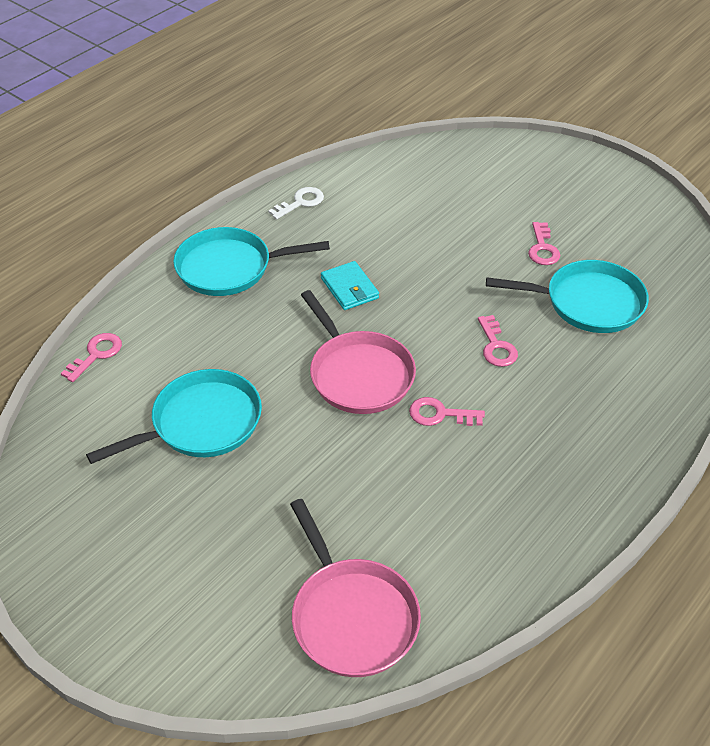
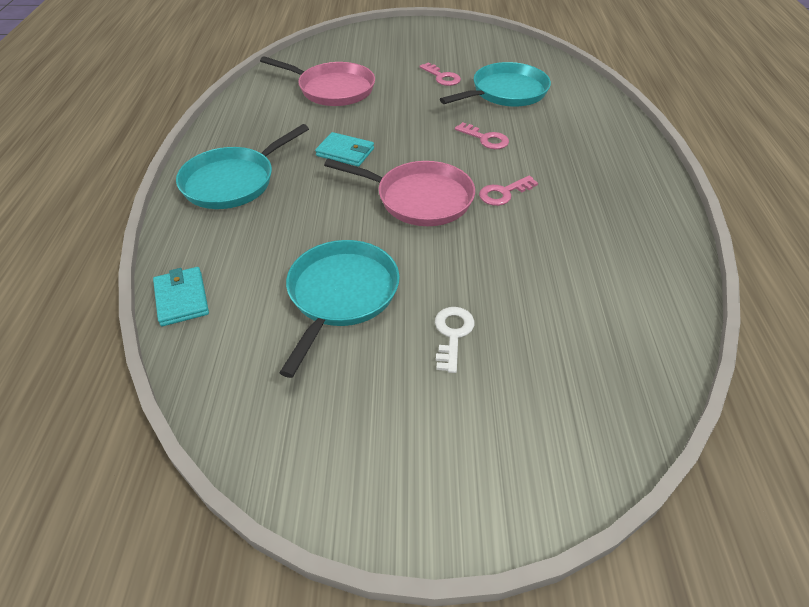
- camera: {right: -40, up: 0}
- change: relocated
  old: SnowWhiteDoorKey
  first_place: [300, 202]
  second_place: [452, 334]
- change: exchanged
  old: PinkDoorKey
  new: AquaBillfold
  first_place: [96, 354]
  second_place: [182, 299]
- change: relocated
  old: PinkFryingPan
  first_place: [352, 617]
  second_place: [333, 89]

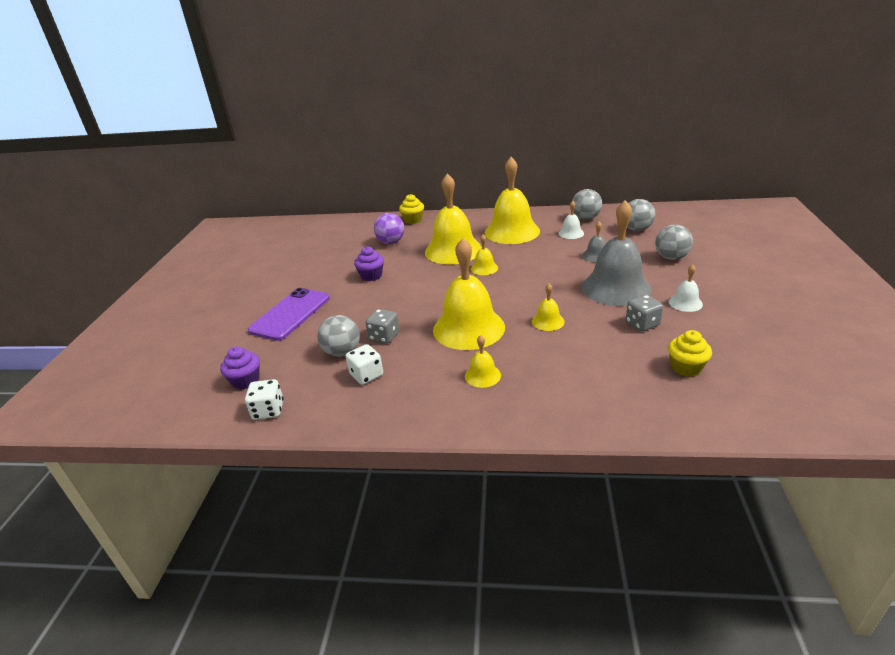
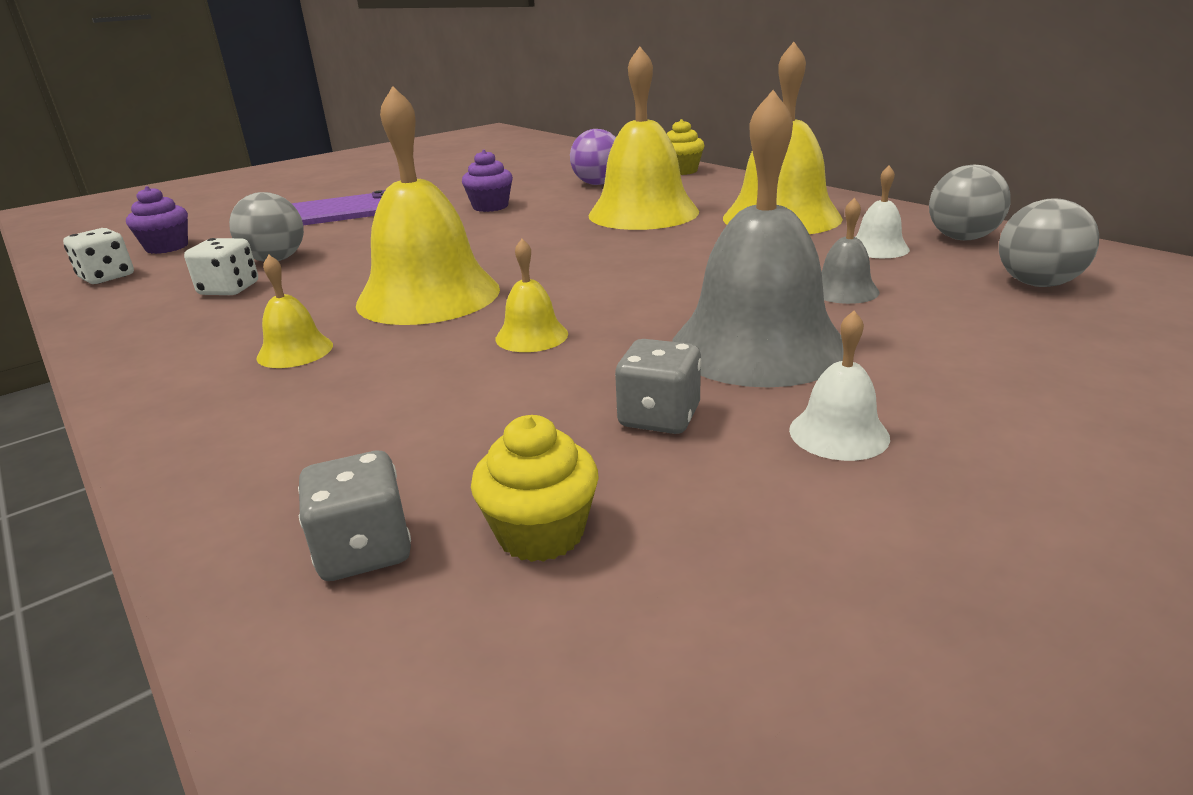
- camera: {right: 45, up: -5}
- change: missing
  old: GraySphere
  first_place: [671, 257]
- change: missing
  old: YellowBell
  first_place: [484, 268]
- change: relocated
  old: GrayDie
  first_place: [384, 336]
  second_place: [364, 550]

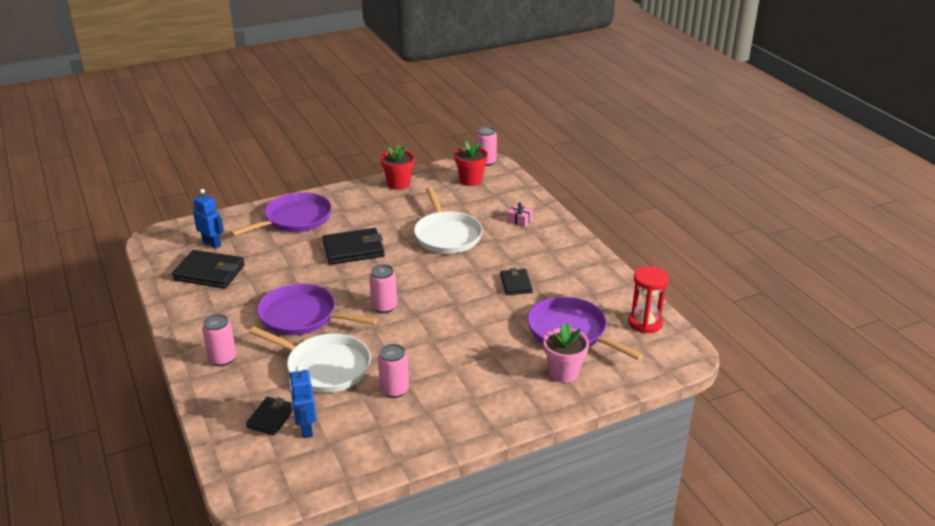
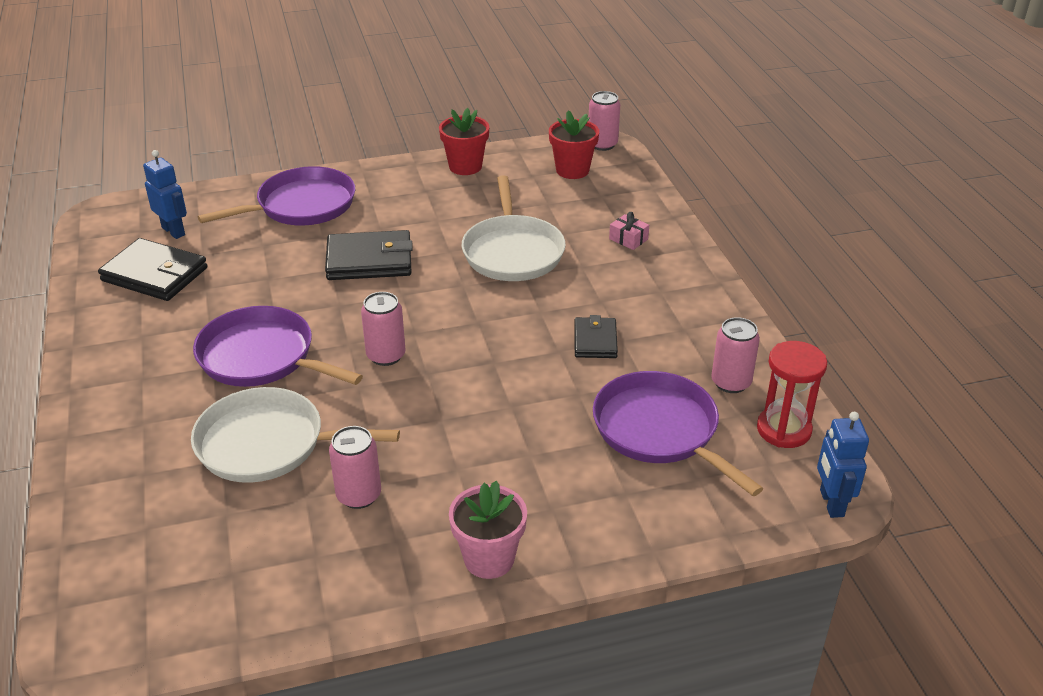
- camera: {right: 10, up: 5}
- change: relocated
  old: PinkSodaCan
  first_place: [222, 359]
  second_place: [731, 382]
- change: relocated
  old: PinkPlantPot
  first_place: [563, 372]
  second_place: [489, 559]
- change: spun
  old: SnowWhiteFryingPan
  first_place: [325, 367]
  second_place: [267, 444]
  degrees: 150
- change: relocated
  old: CobaltRobotFigure
  first_place: [306, 429]
  second_place: [831, 503]
- change: missing
  old: EbonyBillfold
  first_place: [271, 418]

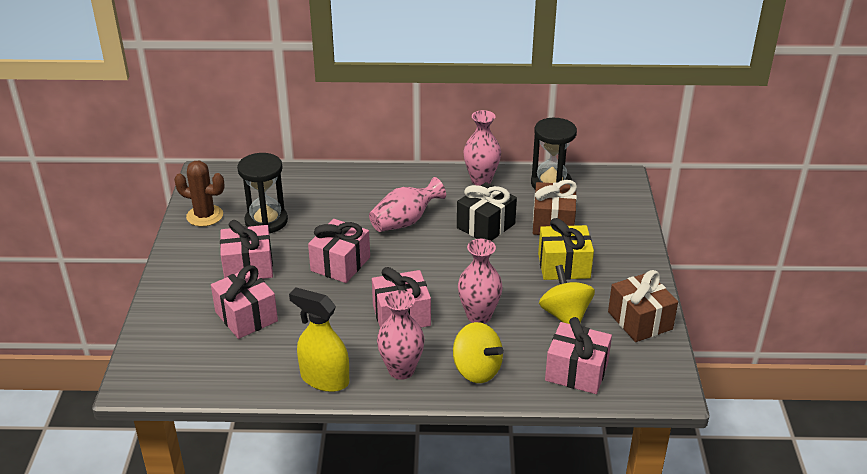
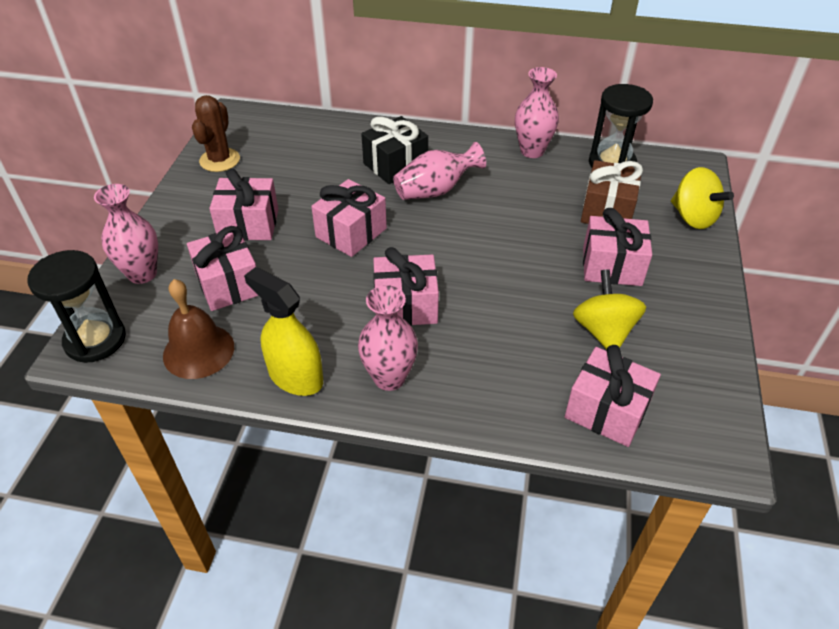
- camera: {right: 10, up: 10}
- change: relocated
  old: EbonyHourglass
  first_place: [266, 221]
  second_place: [95, 340]
- change: spun
  old: DarkBrownCactus
  first_place: [205, 216]
  second_place: [220, 160]
  degrees: 75
- change: relocated
  old: EbonyWrappedGift
  first_place: [486, 226]
  second_place: [395, 165]
- change: colour
  old: YellowWrappedGift
  new: PinkWrappedGift
  first_place: [564, 266]
  second_place: [612, 266]
- change: relocated
  old: PinkVase
  first_place: [479, 316]
  second_place: [142, 274]
- change: missing
  old: DarkBrownWrappedGift
  first_place: [640, 320]
- change: relocated
  old: YellowWhirligig
  first_place: [476, 370]
  second_place: [693, 217]
- change: appeared
  new: DarkBrownBell
  second_place: [198, 351]

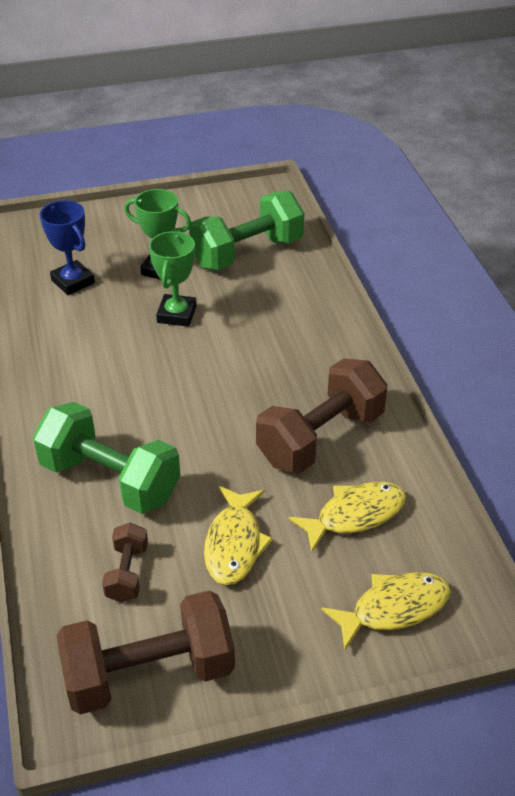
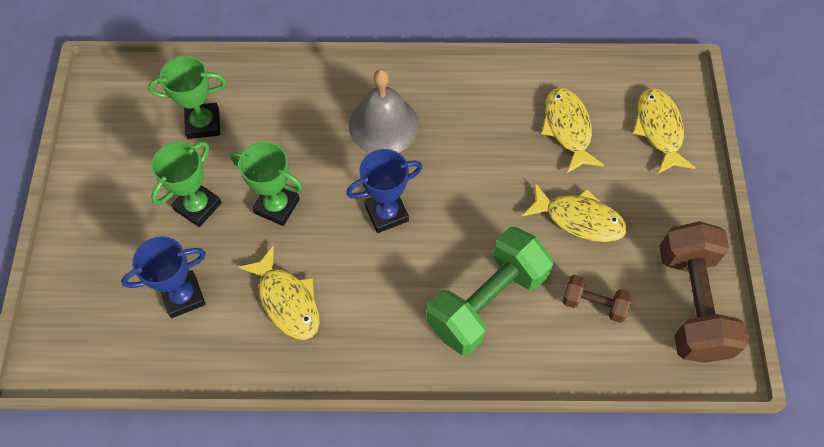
- camera: {right: -75, up: 20}
- change: exchanged
  old: LeafGreenFreeWeight
  new: LeafGreenTrophy
  first_place: [247, 253]
  second_place: [203, 123]
- change: missing
  old: DarkBrownFreeWeight
  first_place: [320, 438]
- change: appeared
  new: GrayBell
  second_place: [383, 125]
- change: appeared
  new: CobaltTrophy
  second_place: [386, 213]
- change: appeared
  new: YellowFish
  second_place: [287, 301]

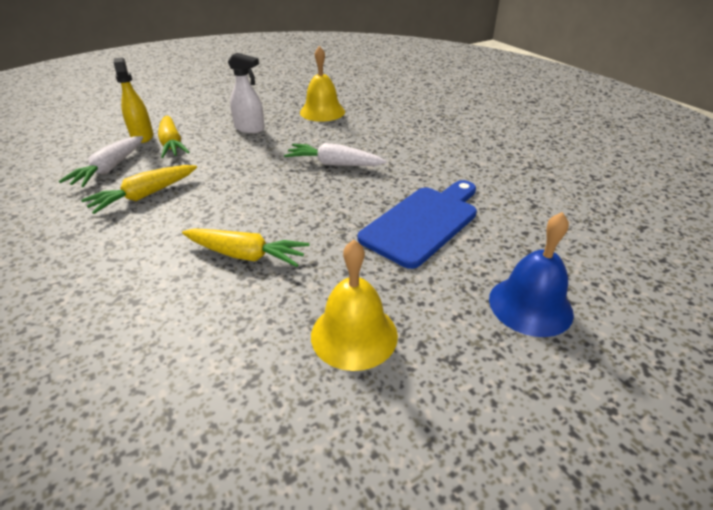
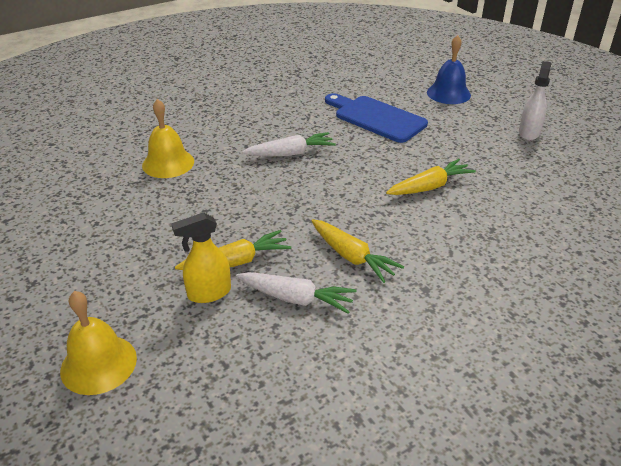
- camera: {right: -90, up: 0}
- change: relocated
  old: SnowWhiteSprayCleaner
  first_place: [250, 129]
  second_place: [529, 133]
- change: spun
  old: SnowWhiteToyCarrot
  first_place: [334, 164]
  second_place: [290, 153]
  degrees: -120
- change: spun
  old: YellowToyCarrot
  first_place: [245, 255]
  second_place: [429, 187]
  degrees: 45
- change: relocated
  old: YellowBell
  first_place: [354, 335]
  second_place: [98, 364]

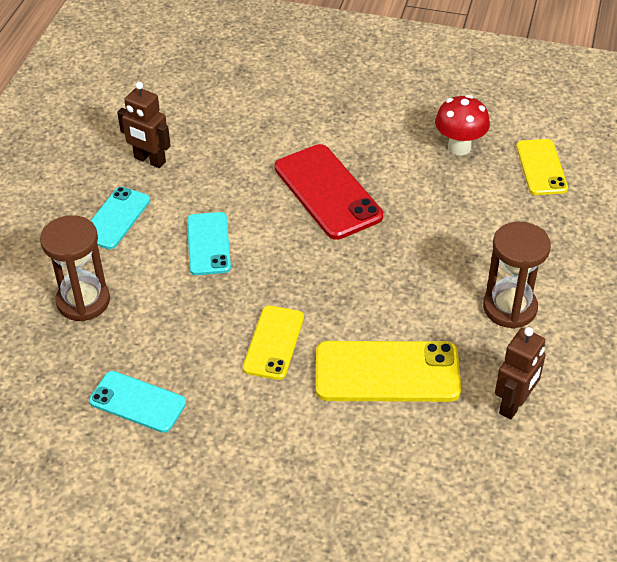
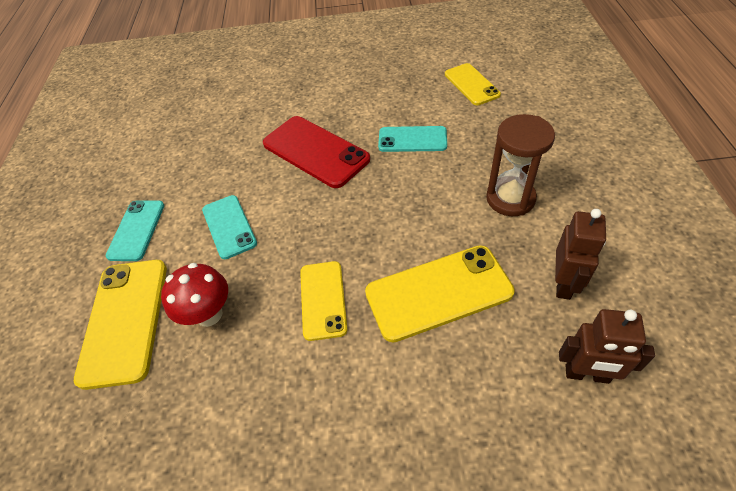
- camera: {right: -15, up: 5}
- change: relocated
  old: DarkBrownRobotFigure
  first_place: [149, 160]
  second_place: [587, 374]
- change: relocated
  old: CrimsonFungus
  first_place: [459, 147]
  second_place: [209, 314]
- change: exchanged
  old: DarkBrownHourglass
  new: YellowPhone
  first_place: [83, 301]
  second_place: [125, 320]
- change: relocated
  old: AquaPhone
  first_place: [137, 402]
  second_place: [412, 139]

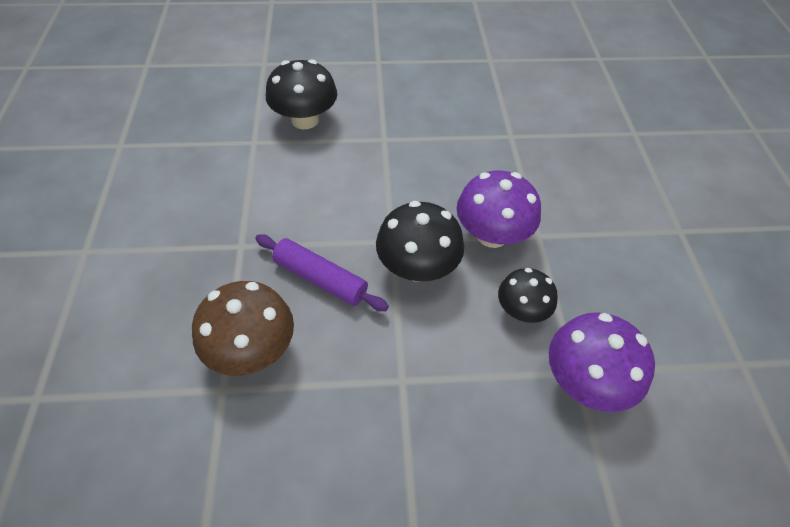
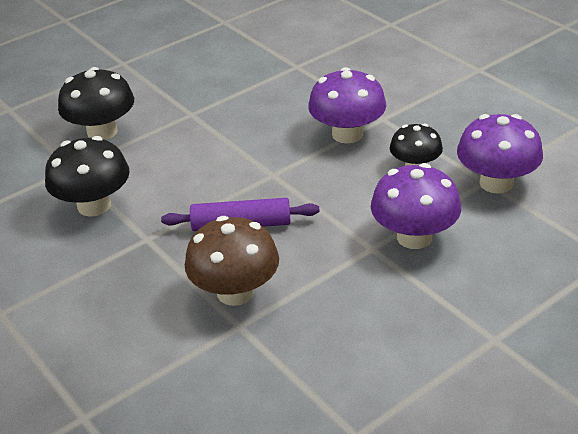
- camera: {right: -30, up: -15}
- change: relocated
  old: EbonyFungus
  first_place: [417, 267]
  second_place: [94, 205]
- change: appeared
  new: RoyalPurpleFungus
  second_place: [414, 237]

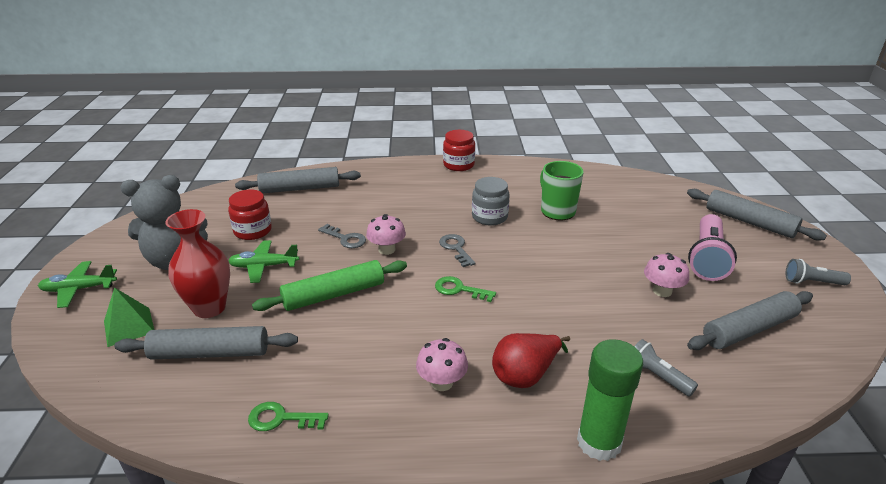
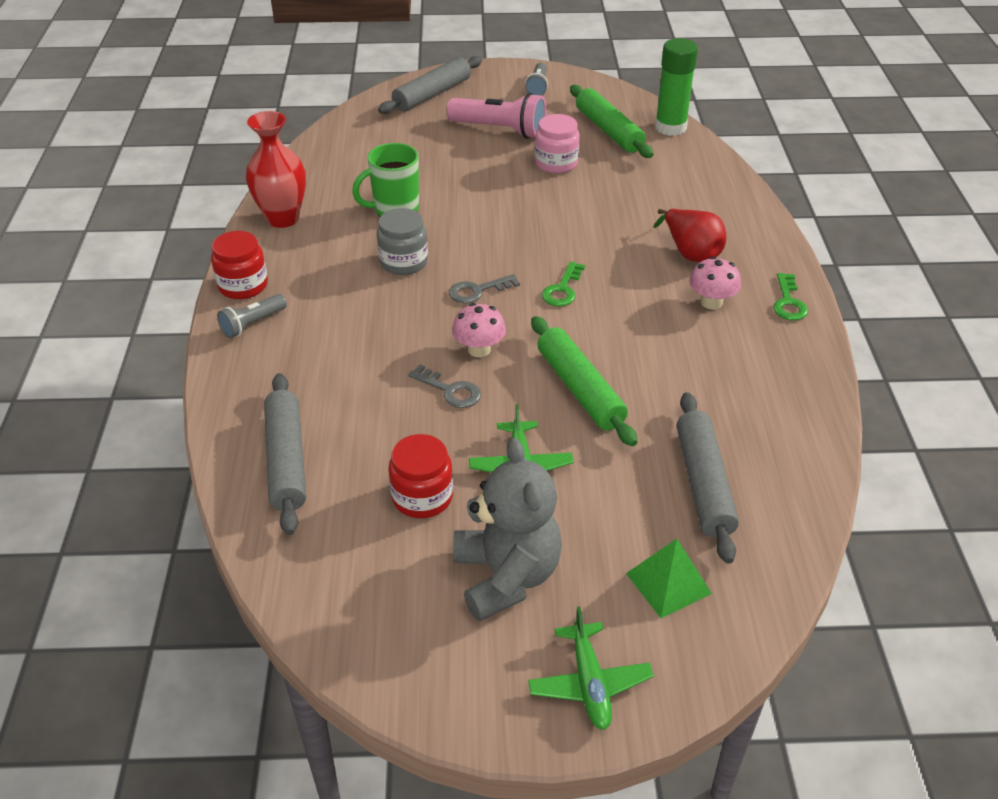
- camera: {right: -90, up: 10}
- change: relocated
  old: CrimsonVase
  first_place: [209, 308]
  second_place: [283, 218]
- change: spun
  old: GrayDoorKey
  first_place: [345, 239]
  second_place: [450, 390]
  degrees: 90
- change: exchanged
  old: PinkFungus
  new: PinkJamJar
  first_place: [662, 291]
  second_place: [556, 163]
- change: colour
  old: GrayRollingPin
  new: LeafGreenRollingPin
  first_place: [749, 329]
  second_place: [608, 130]
- change: relocated
  old: LeafGreenGlue
  first_place: [599, 442]
  second_place: [670, 127]
- change: relocated
  old: GrayTorch
  first_place: [657, 376]
  second_place: [252, 324]
- change: relocated
  old: LeafGreenDoorKey
  first_place: [281, 419]
  second_place: [788, 302]

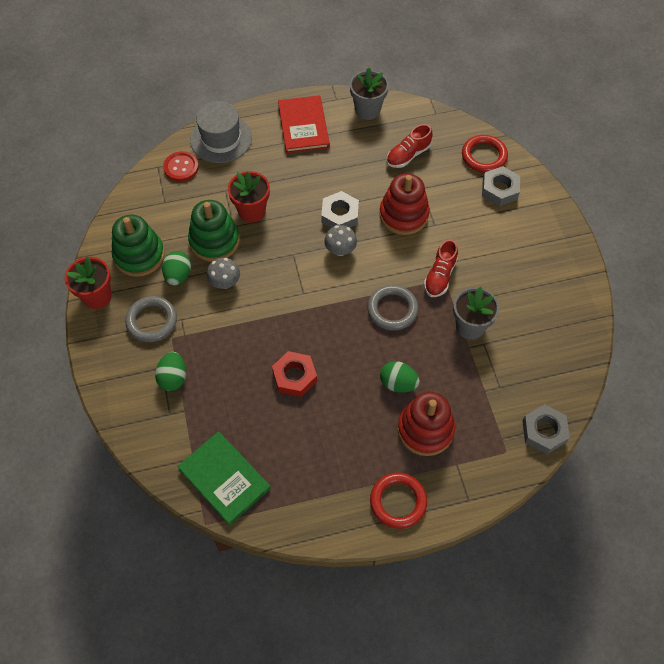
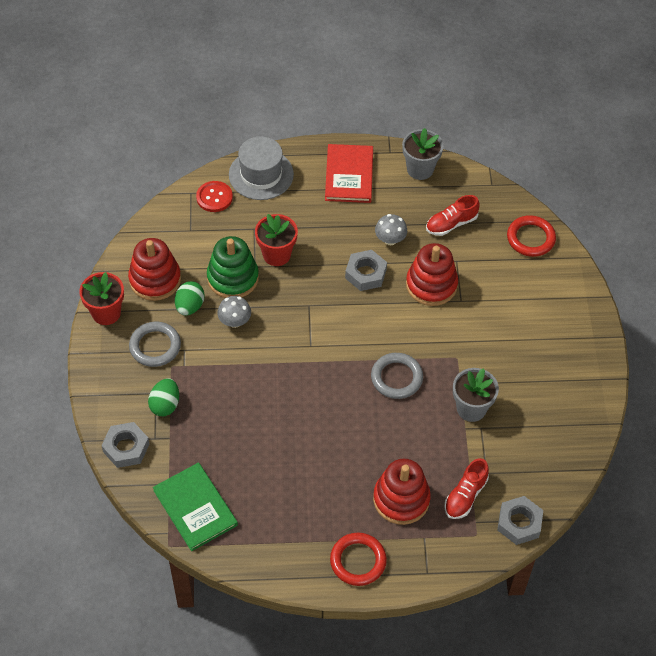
- camera: {right: 10, up: -5}
- change: relocated
  old: GrayHexagonNut
  first_place: [499, 189]
  second_place: [126, 448]
- change: colour
  old: LeafGreenStackingRings
  new: CrimsonStackingRings
  first_place: [139, 255]
  second_place: [155, 280]
- change: relocated
  old: GrayFungus
  first_place: [340, 250]
  second_place: [390, 239]
- change: relocated
  old: CrimsonShoe
  first_place: [440, 276]
  second_place: [465, 496]
- change: missing
  old: CrimsonHexagonNut
  first_place: [294, 376]
- change: missing
  old: LeafGreenEgg
  first_place: [398, 383]

